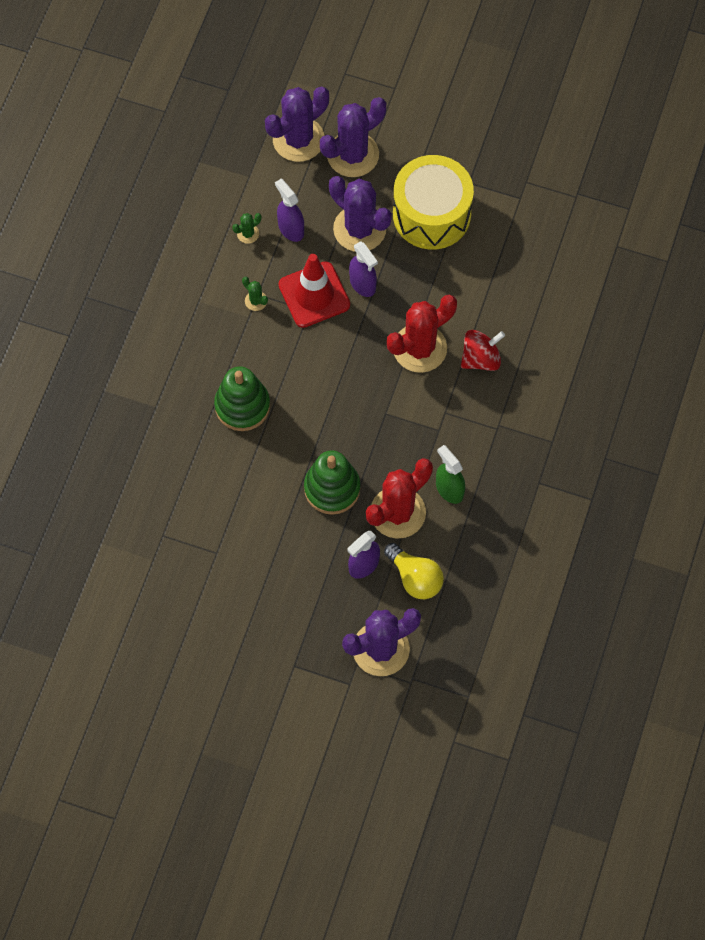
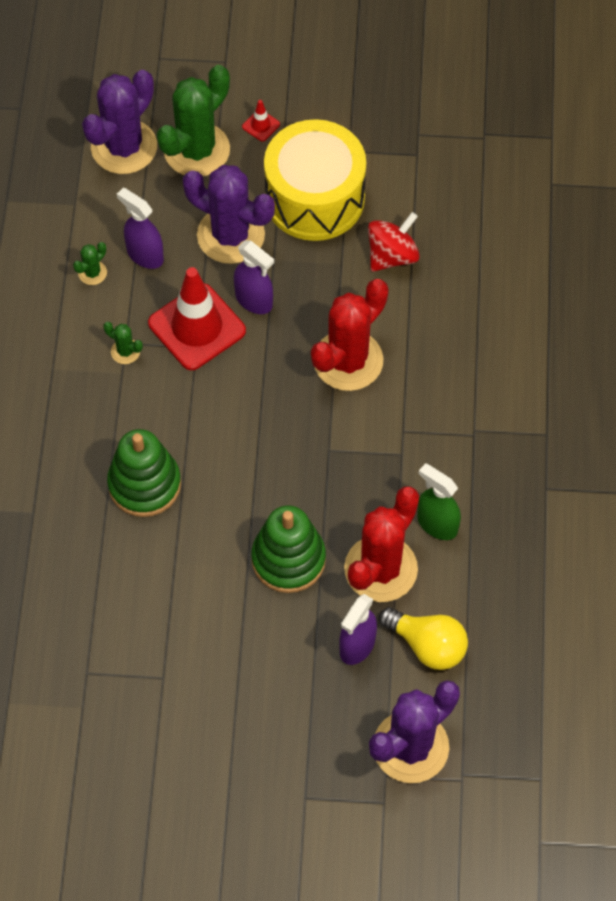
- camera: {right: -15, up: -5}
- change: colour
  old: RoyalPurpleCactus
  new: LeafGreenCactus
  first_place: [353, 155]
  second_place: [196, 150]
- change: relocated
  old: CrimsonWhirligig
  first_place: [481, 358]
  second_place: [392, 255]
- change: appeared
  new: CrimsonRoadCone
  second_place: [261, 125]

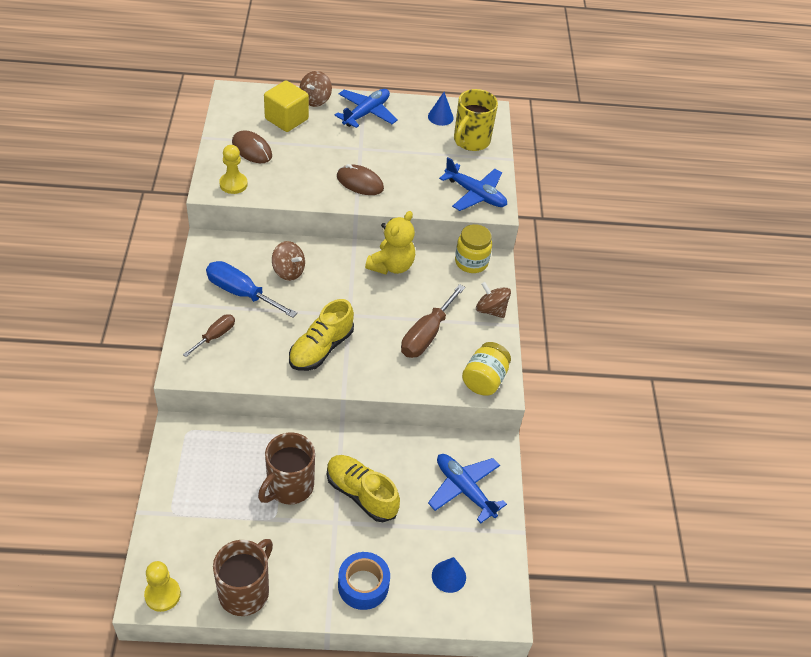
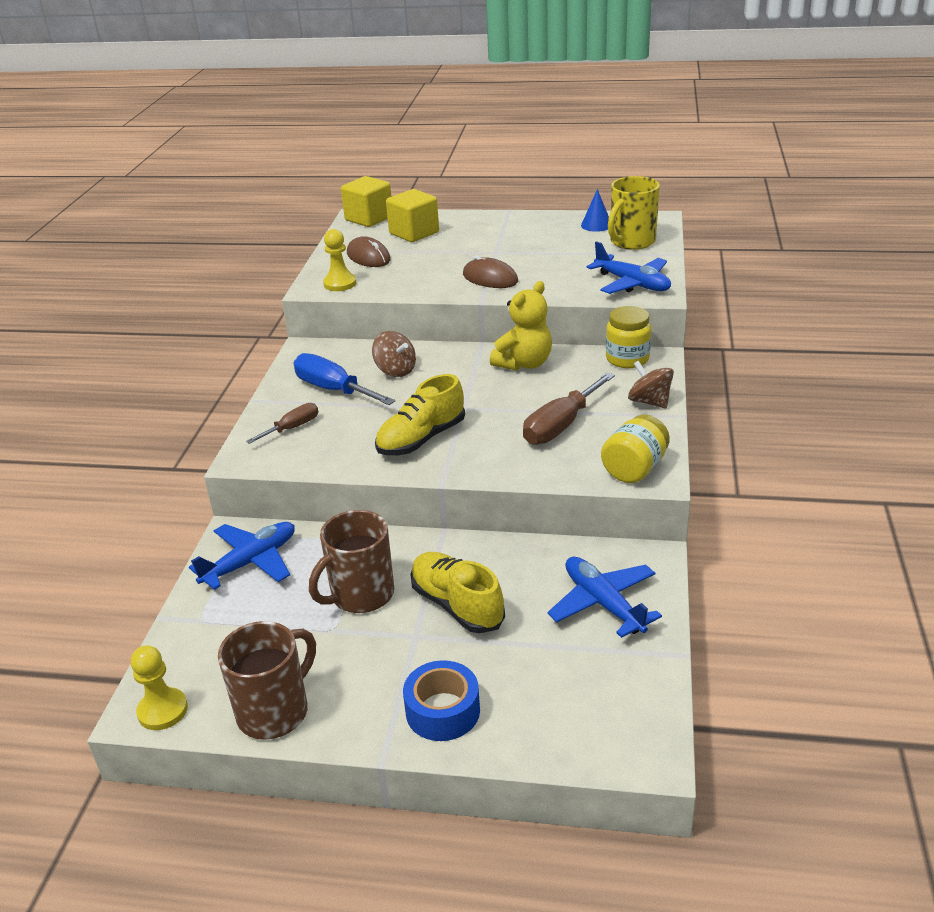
- camera: {right: 15, up: -15}
- change: missing
  old: DarkBrownWhirligig
  first_place: [315, 100]
- change: relocated
  old: CobaltPlane
  first_place: [366, 113]
  second_place: [251, 562]
- change: missing
  old: CobaltSolidCone
  first_place: [448, 576]
- change: appeared
  new: YellowCube
  second_place: [369, 218]

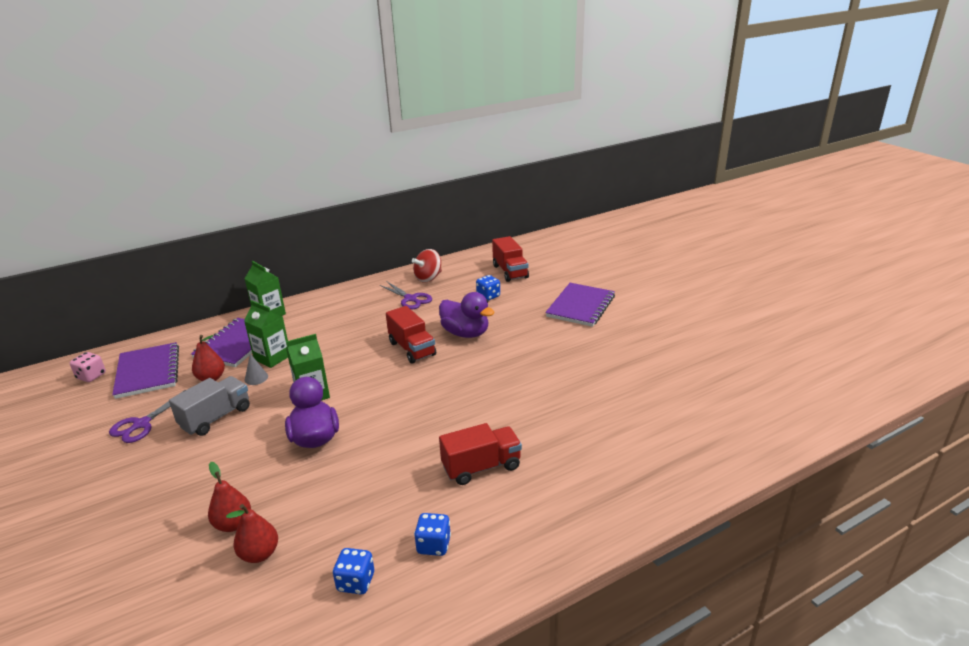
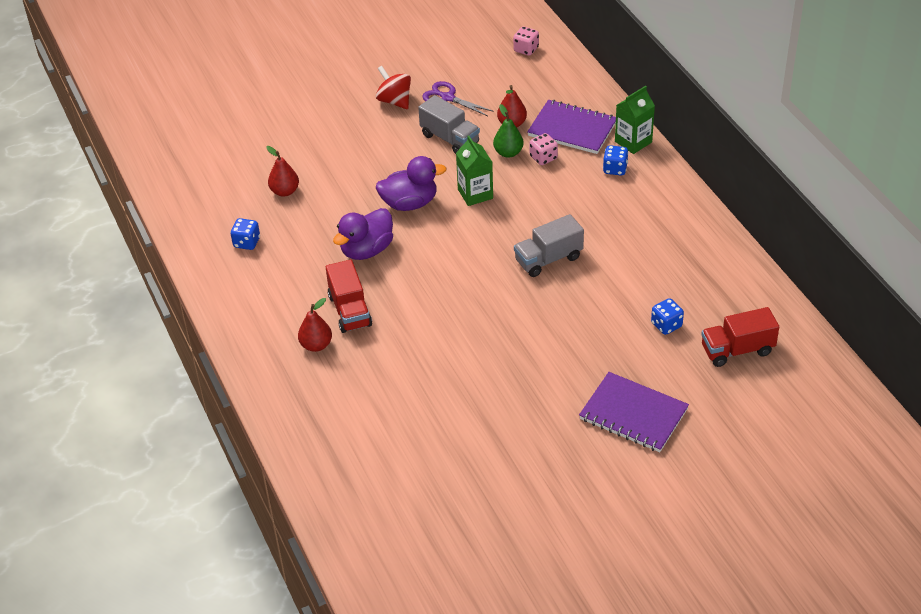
- camera: {right: 95, up: 15}
- change: relocated
  old: CrimsonWhirligig
  first_place: [428, 278]
  second_place: [394, 101]
- change: missing
  old: RoyalPurpleShears
  first_place: [410, 299]
- change: relocated
  old: RoyalPurpleToyDuck
  first_place: [465, 333]
  second_place: [366, 250]
- change: exchanged
  old: LeafGreenMilkCarton
  new: PinkDie
  first_place: [272, 357]
  second_place: [543, 158]
- change: colour
  old: CrimsonToyTruck
  new: GrayToyTruck
  first_place: [412, 349]
  second_place: [548, 259]
- change: missing
  old: RoyalPurpleExerciseBook
  first_place: [148, 372]
- change: exchanged
  old: GraySolidCone
  new: LeafGreenPearFruit
  first_place: [256, 378]
  second_place: [508, 153]
- change: relocated
  old: CrimsonPearFruit
  first_place: [233, 524]
  second_place: [316, 345]
- change: relocated
  old: CobaltDie
  first_place: [433, 545]
  second_place: [615, 169]

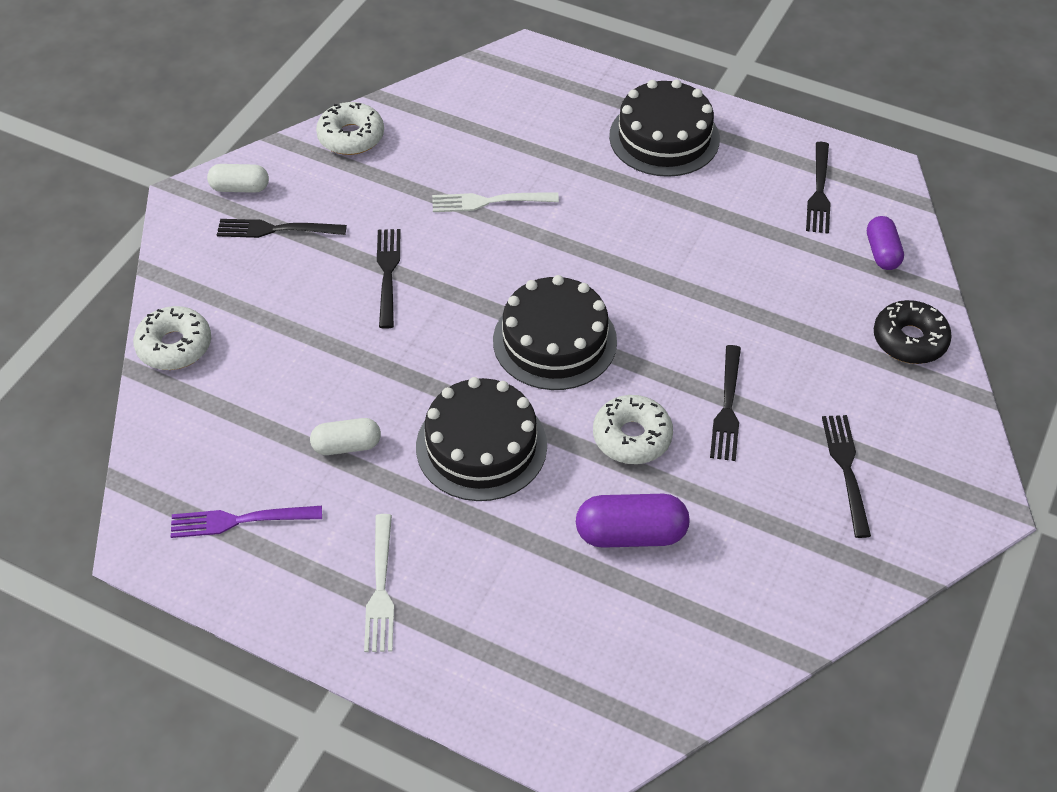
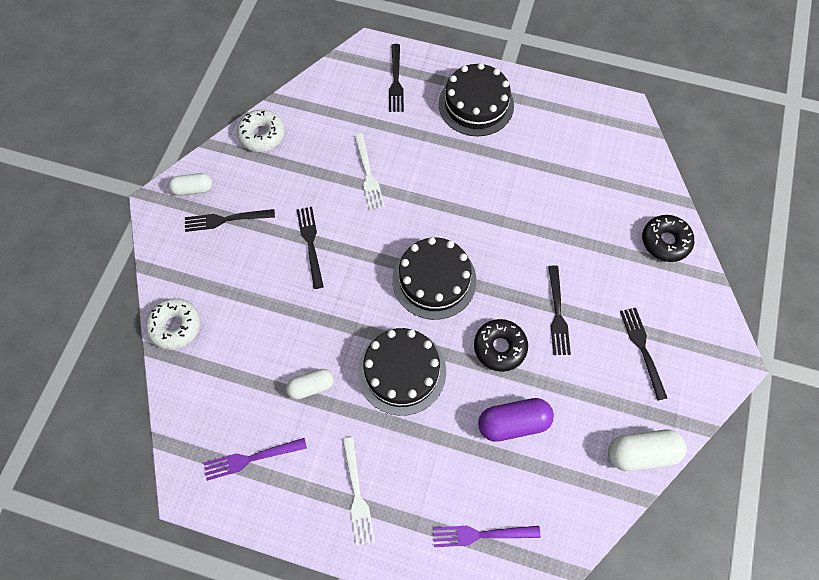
- camera: {right: -10, up: 15}
- change: relocated
  old: EbonyTableFork
  first_place: [819, 191]
  second_place: [396, 81]
- change: spun
  old: SnowWhiteTableFork
  first_place: [489, 202]
  second_place: [368, 174]
  degrees: -90
- change: missing
  old: RoyalPurplePill
  first_place: [882, 252]
- change: colour
  old: SnowWhiteDonut
  new: EbonyDonut
  first_place: [632, 437]
  second_place: [499, 347]
- change: appeared
  new: SnowWhitePill
  second_place: [641, 453]
- change: appeared
  new: RoyalPurpleTableFork
  second_place: [481, 534]

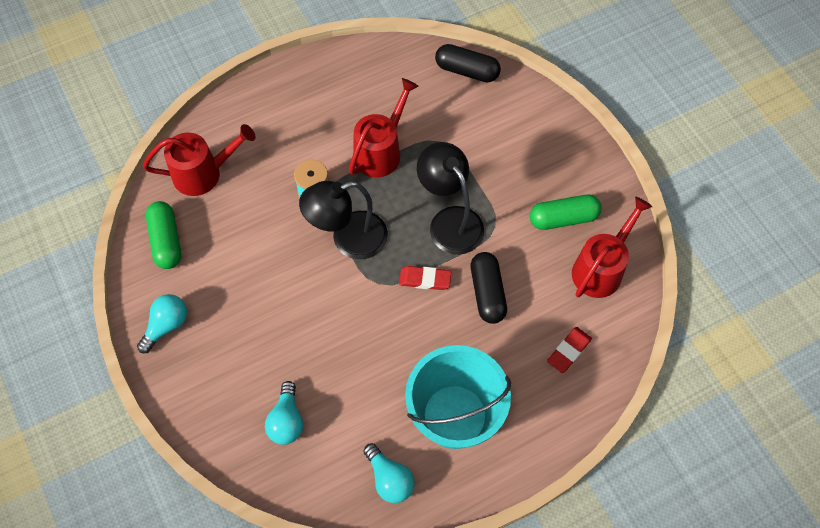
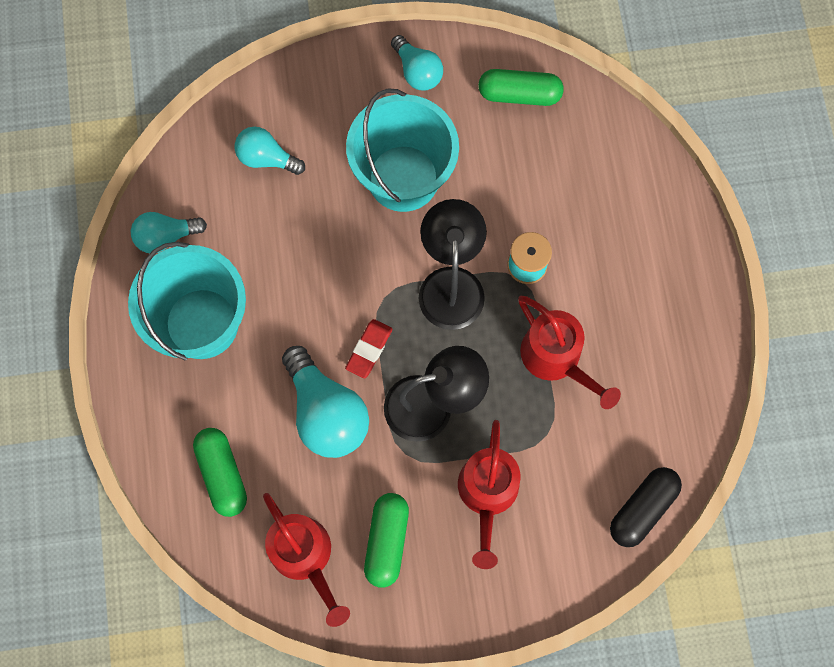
- camera: {right: 110, up: 10}
- change: relocated
  old: CrimsonWateringPot
  first_place: [204, 173]
  second_place: [487, 495]
- change: exchanged
  old: EbonyPill
  new: AquaLightbulb
  first_place: [487, 293]
  second_place: [326, 412]
- change: exchanged
  old: CrimsonGumEraser
  new: LeafGreenPill
  first_place: [568, 351]
  second_place: [222, 474]
- change: appeared
  new: AquaPail
  second_place: [403, 178]

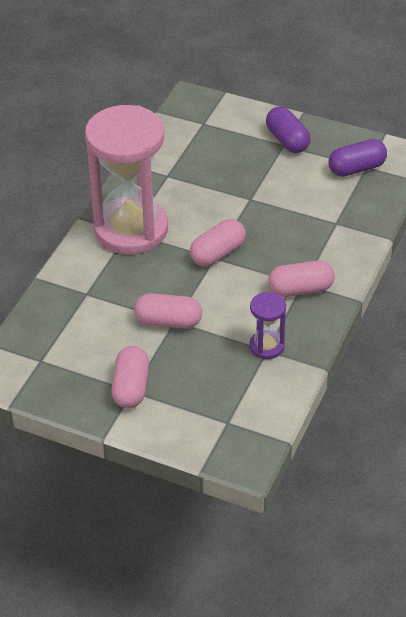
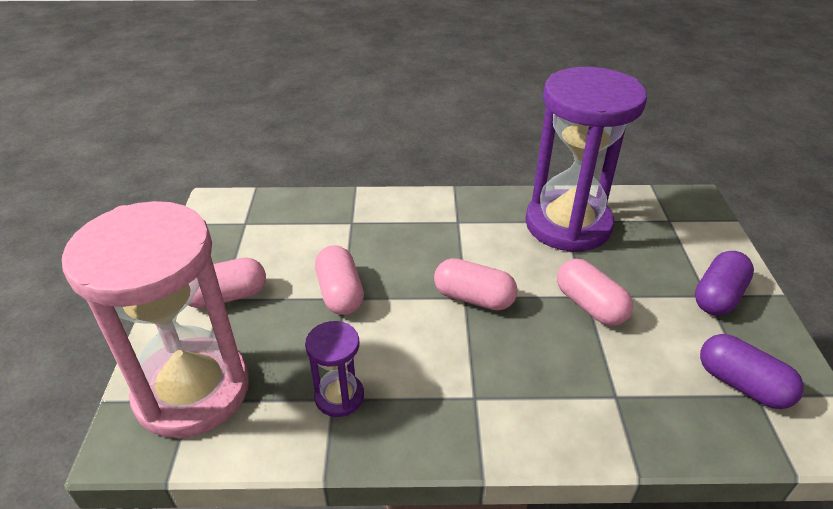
- camera: {right: 65, up: -5}
- change: relocated
  old: PinkHourglass
  first_place: [131, 229]
  second_place: [192, 390]
- change: relocated
  old: PinkPill
  first_place: [300, 289]
  second_place: [590, 305]
- change: appeared
  new: RoyalPurpleHourglass
  second_place: [568, 224]

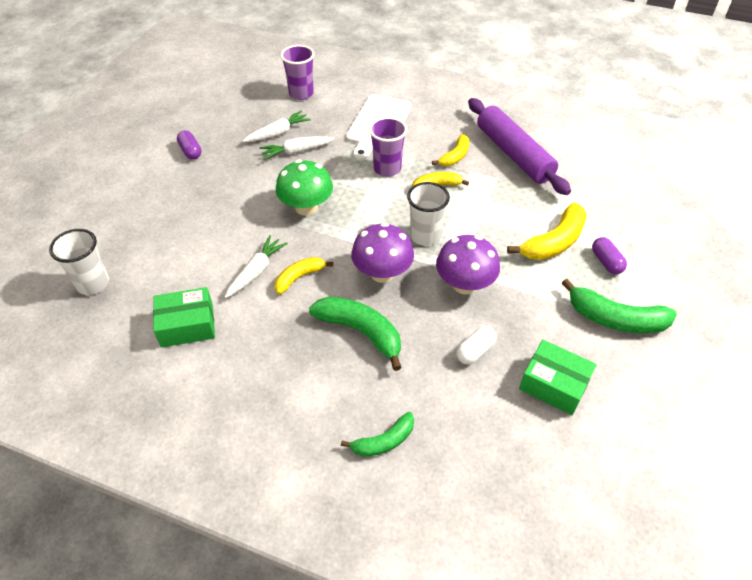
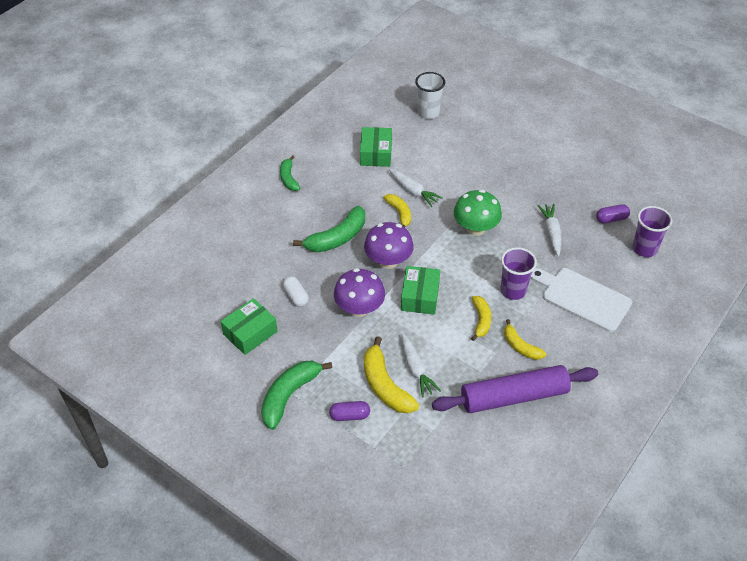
- camera: {right: 105, up: 0}
- change: relocated
  old: SnowWhiteToyCarrot
  first_place: [278, 133]
  second_place: [416, 369]
- change: relocated
  old: RoyalPurplePill
  first_place: [190, 151]
  second_place: [611, 219]
- change: exchanged
  old: SnowWhiteTumbler
  new: LeafGreenBox
  first_place: [425, 236]
  second_place: [420, 296]
- change: relocated
  old: LeafGreenBanana
  first_place: [384, 441]
  second_place: [289, 178]

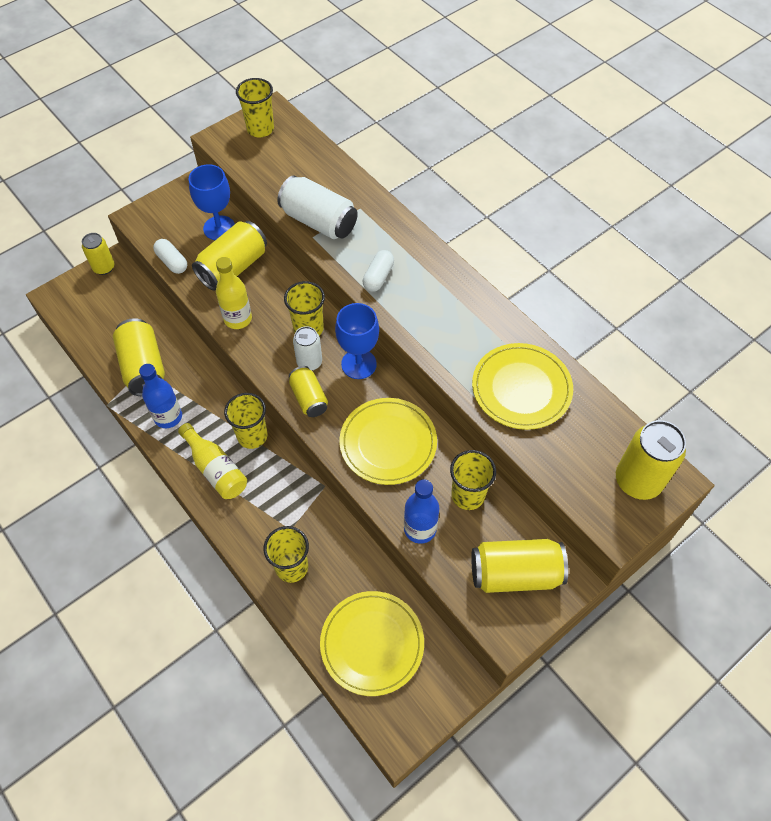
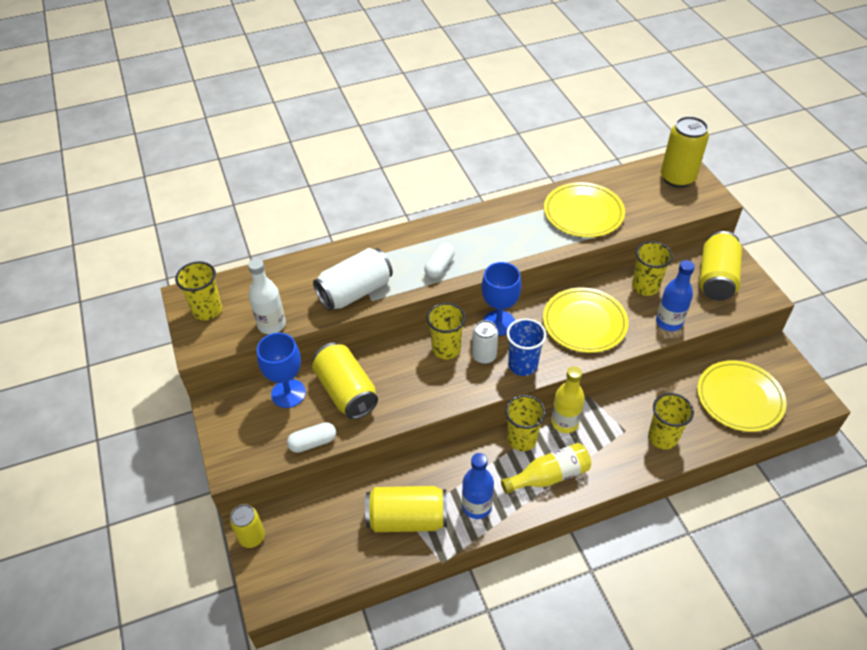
- camera: {right: -70, up: -10}
- change: spun
  old: SnowWhitePill
  first_place: [378, 277]
  second_place: [439, 267]
  degrees: 75
- change: relocated
  old: YellowFlask
  first_place: [238, 319]
  second_place: [564, 422]
- change: exchanged
  old: YellowSodaCan
  new: CobaltTumbler
  first_place: [309, 398]
  second_place: [522, 365]
- change: appeared
  new: SnowWhiteFlask
  second_place: [271, 325]

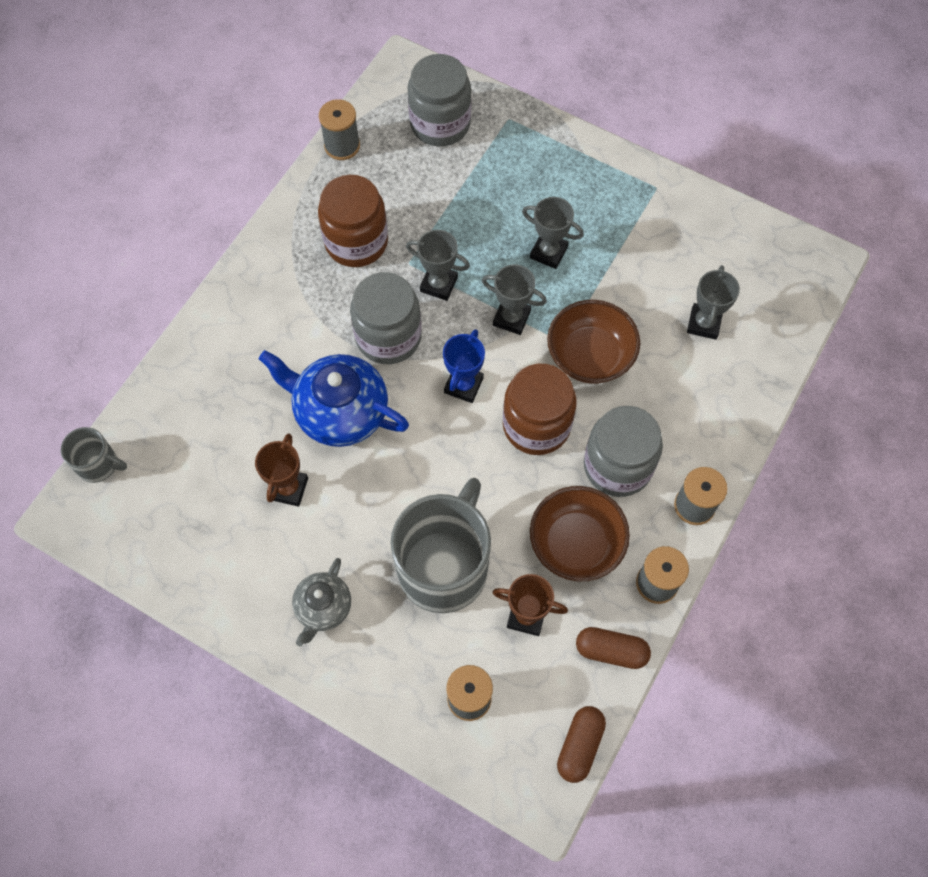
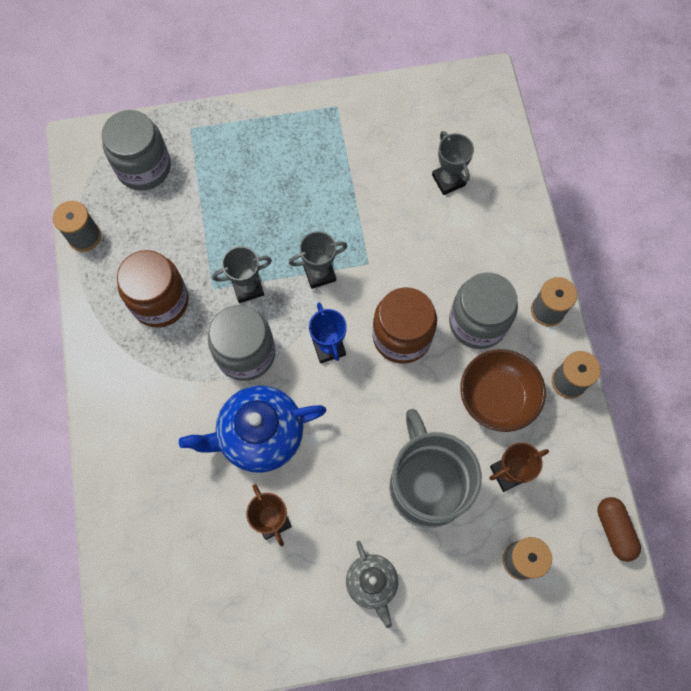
- camera: {right: -40, up: 5}
- change: missing
  old: GrayTrophy
  first_place: [548, 252]
- change: missing
  old: DarkBrownDeepDish
  first_place: [590, 356]
- change: missing
  old: GrayCoffeeMug
  first_place: [98, 464]
- change: missing
  old: DarkBrownPill
  first_place: [611, 651]

